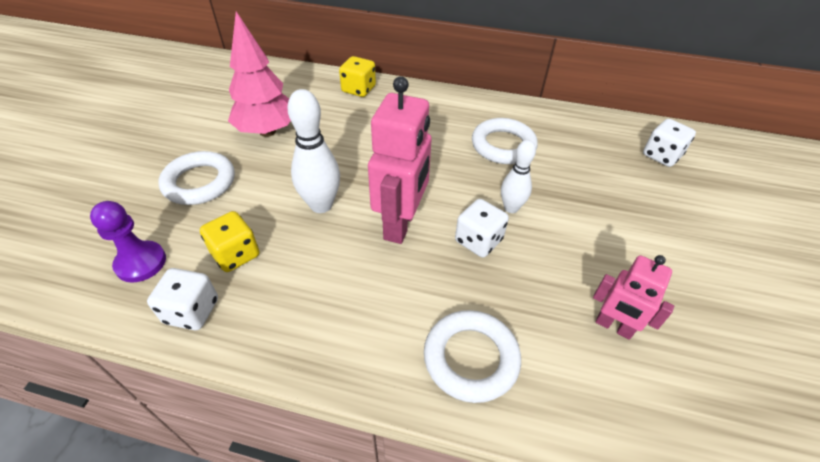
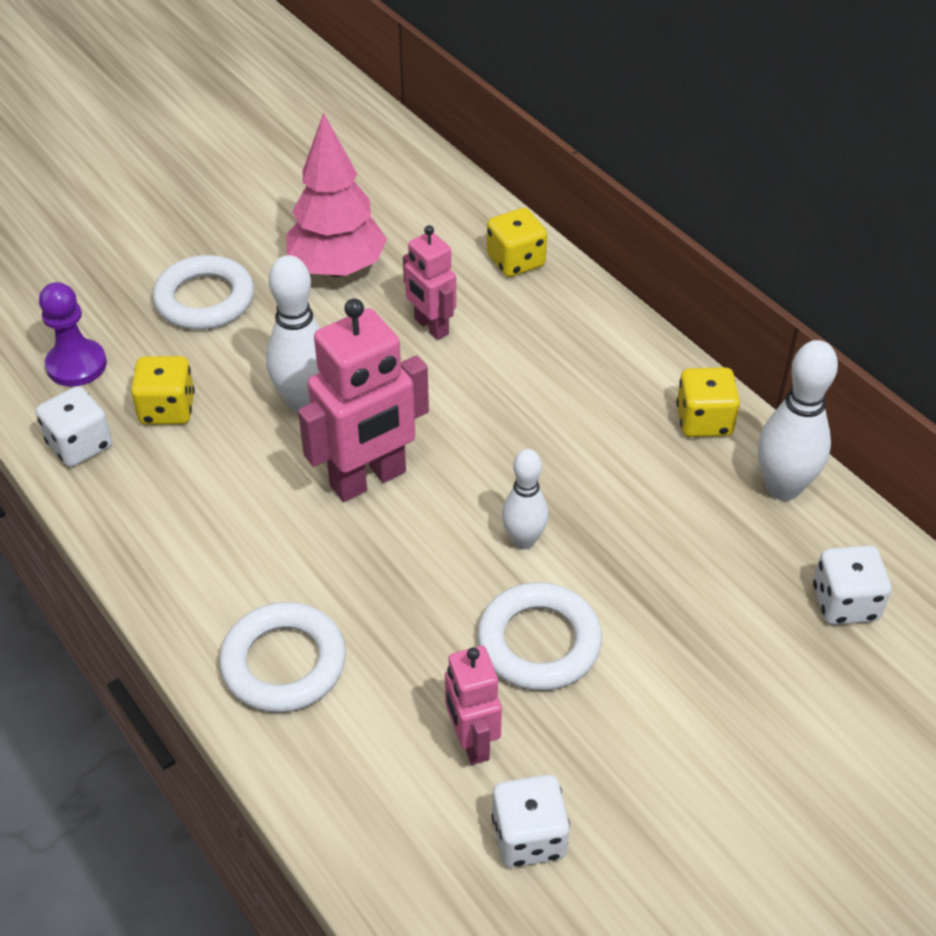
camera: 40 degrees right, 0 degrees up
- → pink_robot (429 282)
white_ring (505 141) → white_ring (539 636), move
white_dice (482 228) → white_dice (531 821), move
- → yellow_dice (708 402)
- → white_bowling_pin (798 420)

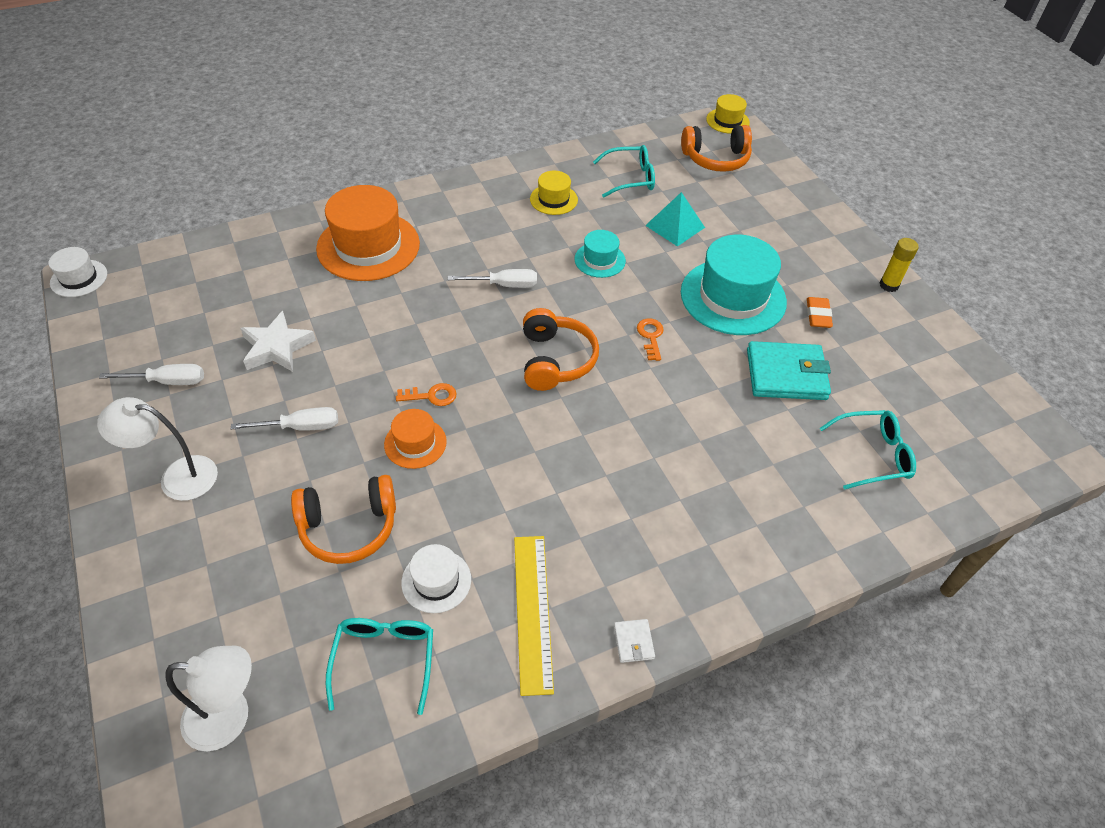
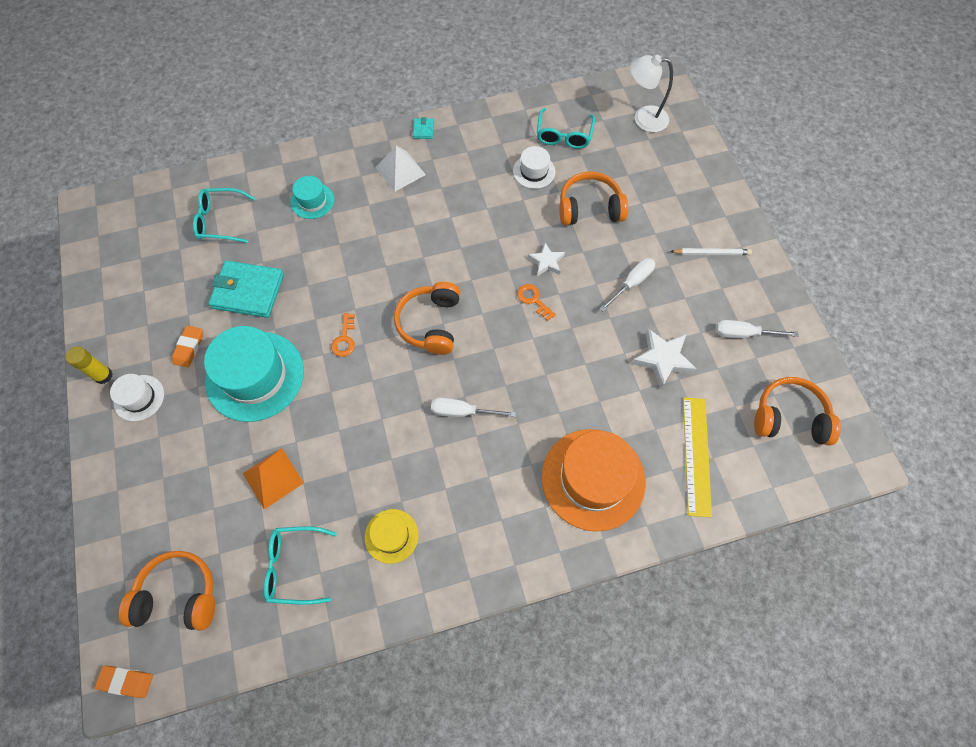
camera: 170 degrees left, 15 degrees up
yellow_hat (728 114) → orange_eraser (124 682)
white_hat (77 272) → white_hat (137 397), move
turquoise_pyramid (675 219) → orange_pyramid (273 478)
turquoise_hat (600 254) → turquoise_hat (312 197), move
- → white_pyramid (400 169)
white_wallet (634 641) → turquoise_wallet (423 128)
orange_key (426 394) → orange_key (536 302), 45 degrees clockwise
orange_hat (415 439) → white_star (546 259)
white_screwdriver (284 419) → white_screwdriver (627 284), 135 degrees clockwise
white_lamp (157 449) → white_pencil (711 251)
yellow_ruler (534 616) → yellow_ruler (697 457), move
- → orange_headphones (797 411)

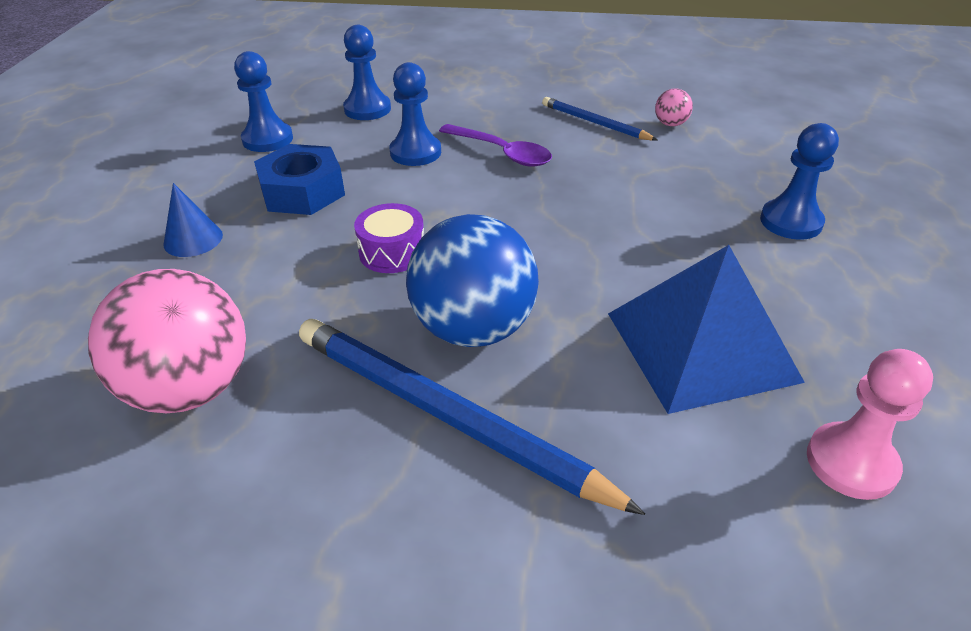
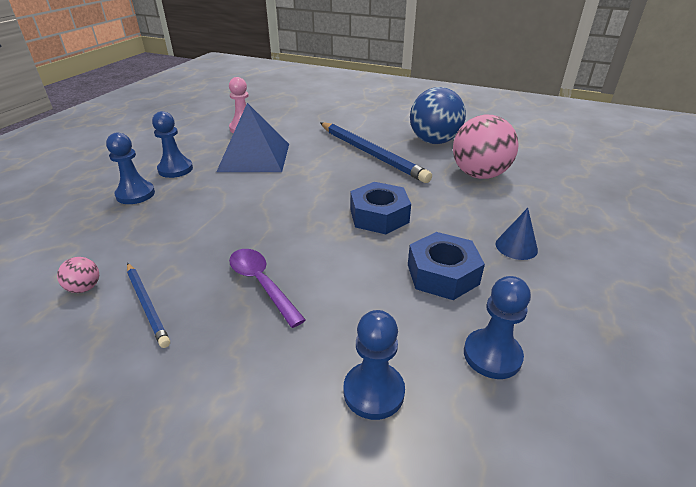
camera: 165 degrees left, 5 degrees down
blue_pawn (415 114) → blue_pawn (172 144), move
purple_drum (389 238) → blue_nut (380 208)
blue_ball (472 280) → blue_ball (438 115), move

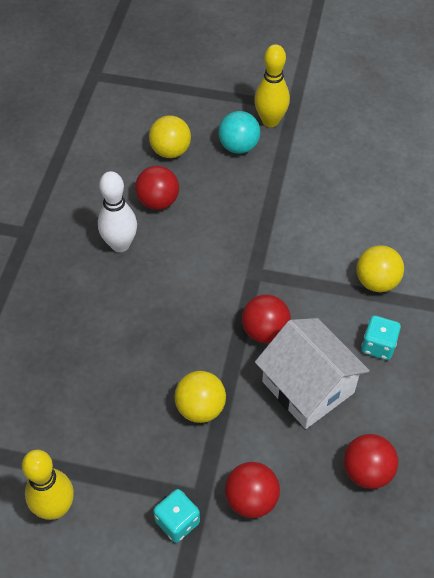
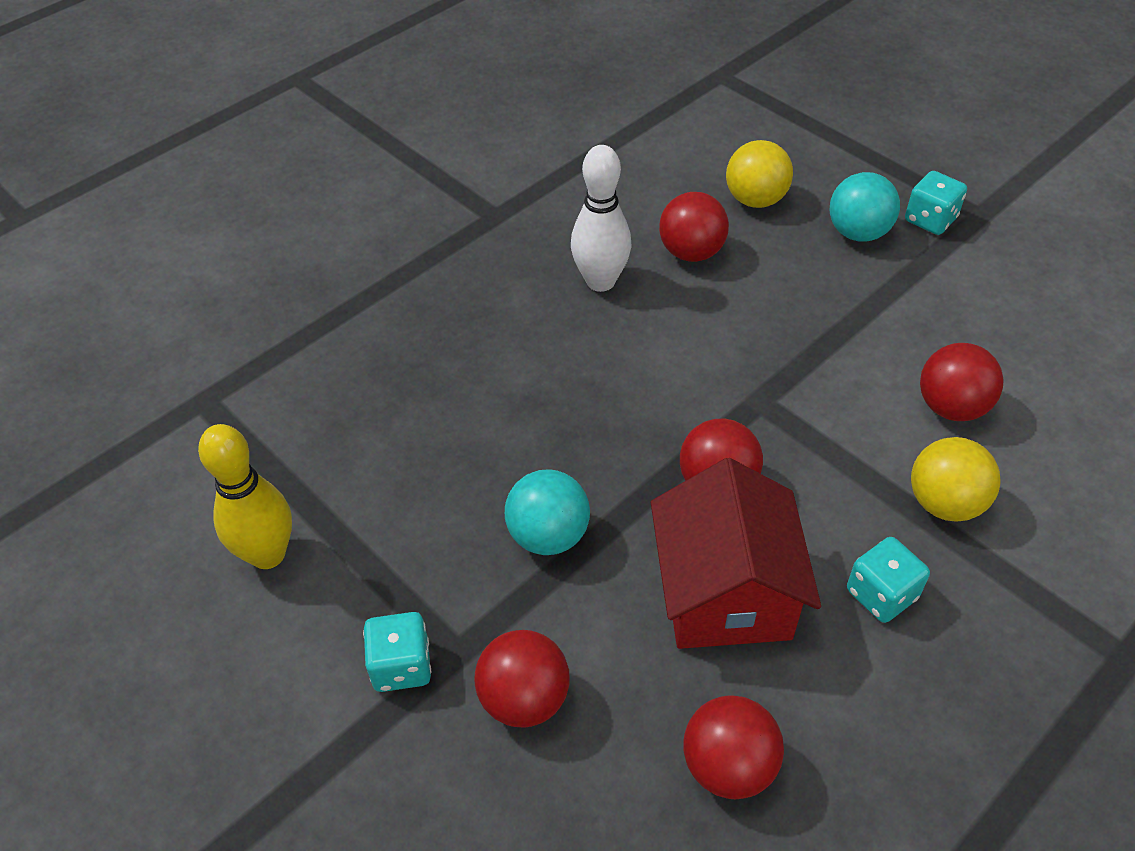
camera: 35 degrees right, 5 degrees down
yellow_ball (200 397) → turquoise_ball (547 512)
white_house (312 373) → red_house (736 553)
yellow_bowling_pin (272 85) → turquoise_dice (936 203)
- → red_ball (962 382)

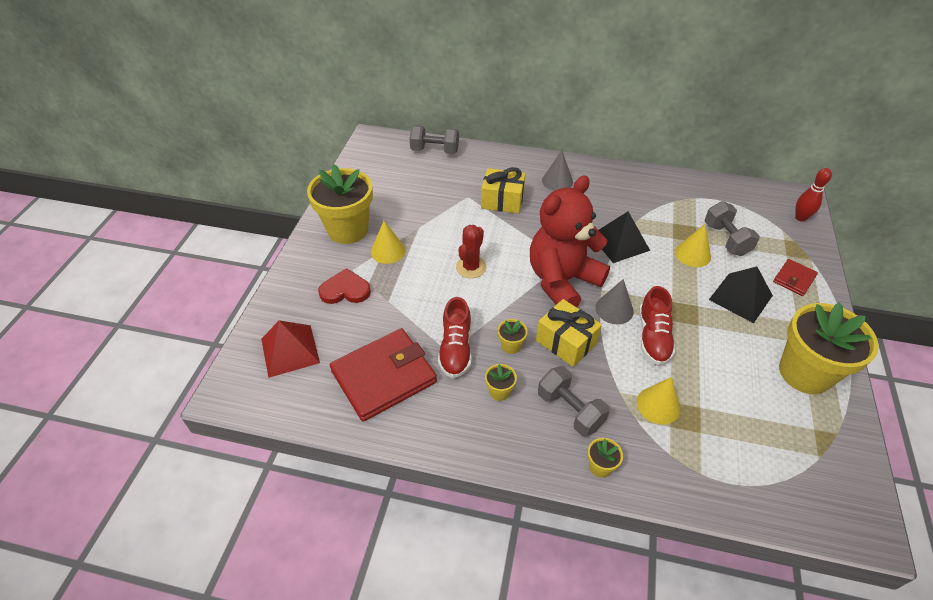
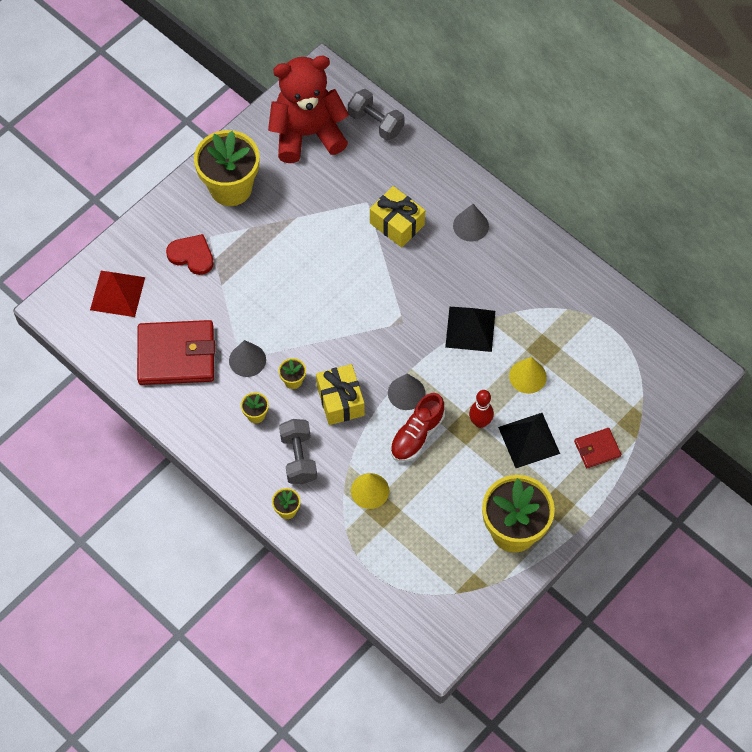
camera: 30 degrees right, 15 degrees up
red_shoe (455 337) → grey_cone (247 358)
red_teddy_bear (570 241) → red_teddy_bear (308 109), move
red_bowling_pin (813 194) → red_bowling_pin (481 409), move
yellow_cone (388 242) → -
red_cactus (471 251) → -
grey_dumbbell (732 228) → -

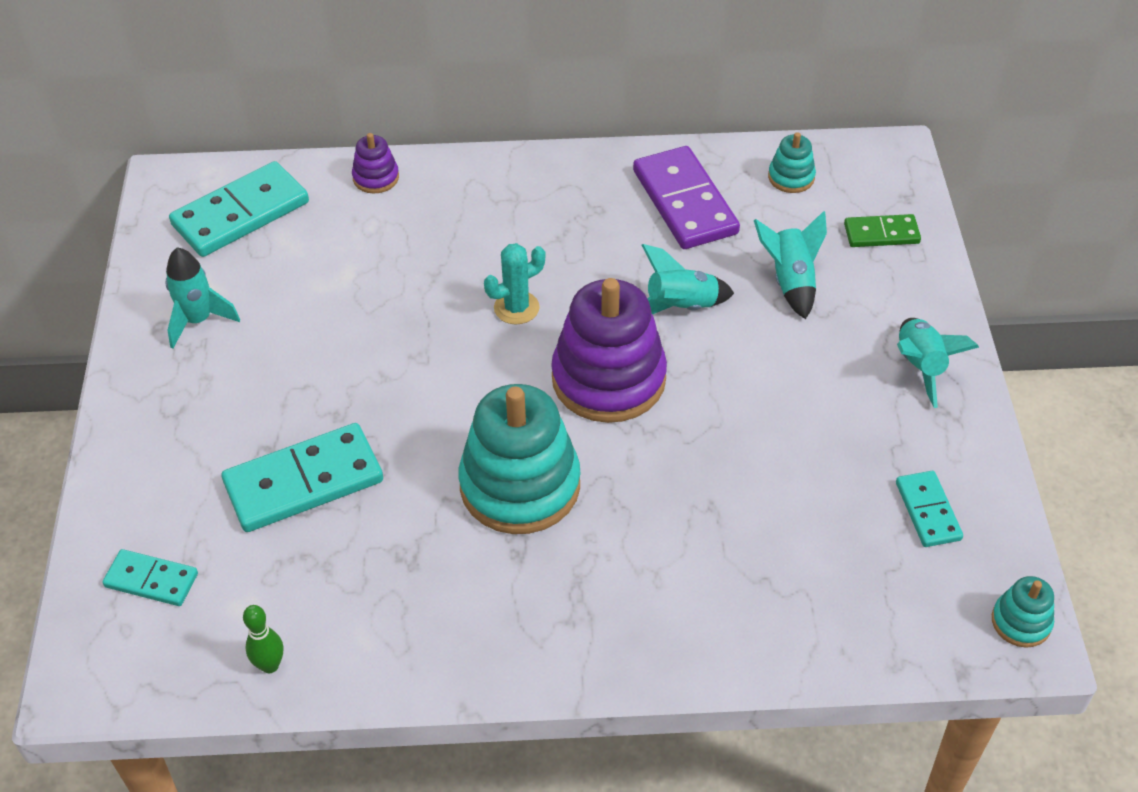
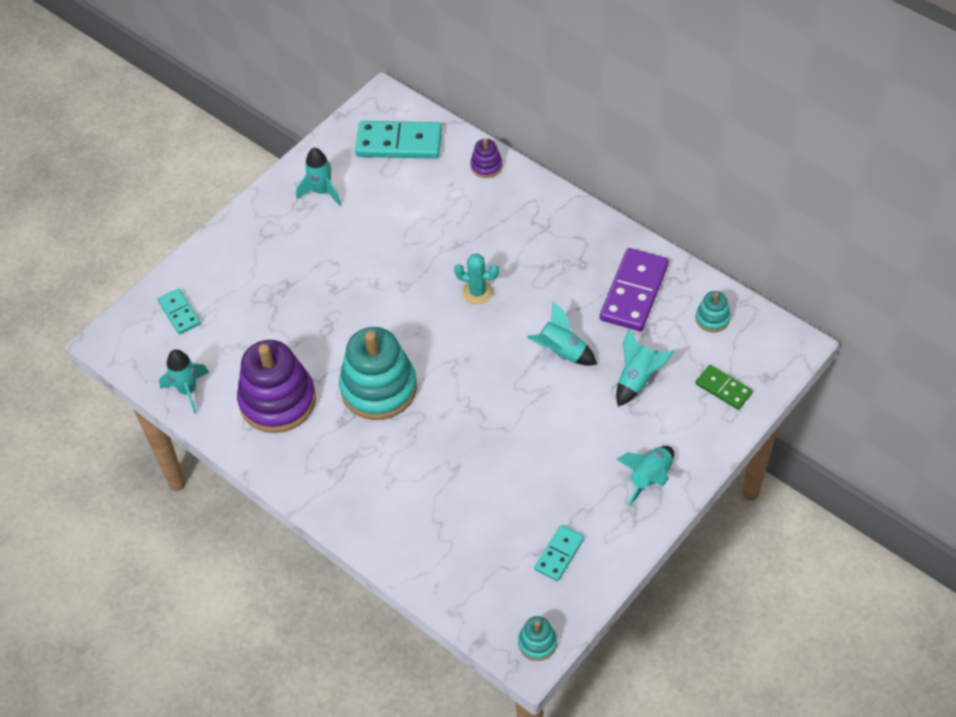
camera: 45 degrees right, 5 degrees up
green_bowling_pin (263 639) → turquoise_rocket (184 381)
purple_stacking_toy (609 350) → purple_stacking_toy (276 386), move
turquoise_domino (302 477) → -

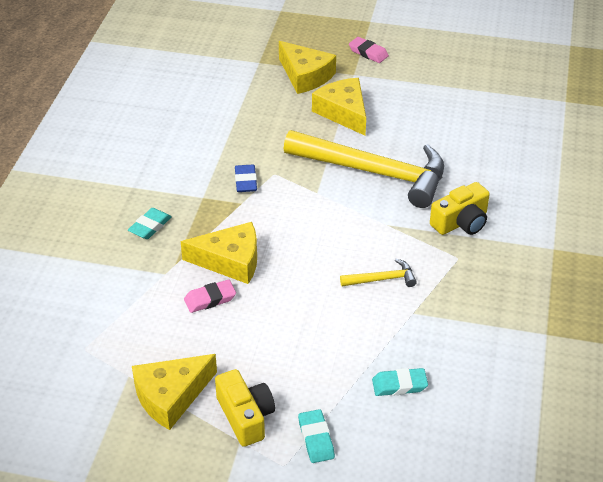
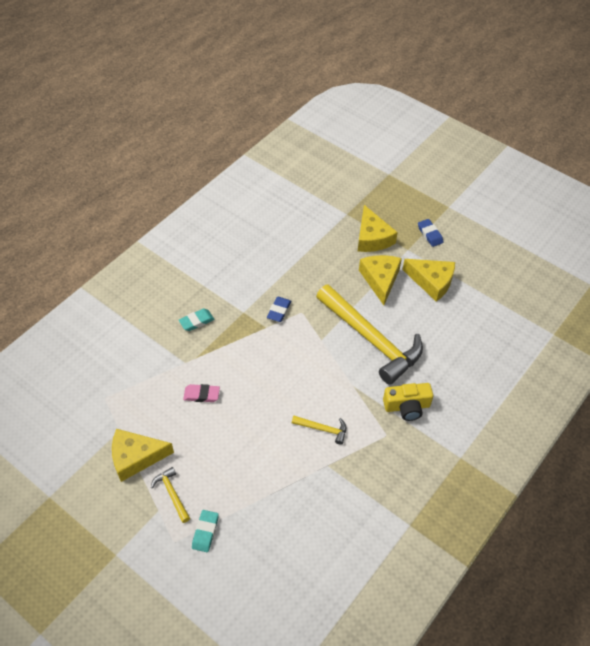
camera: 25 degrees right, 10 degrees up
yellow_camera (245 408) → yellow_hammer (170 495)
yellow_cheese (219 253) → yellow_cheese (428 280), move
pink_eraser (369 50) → blue_eraser (431 233)
turquoise_eraser (400 382) → -

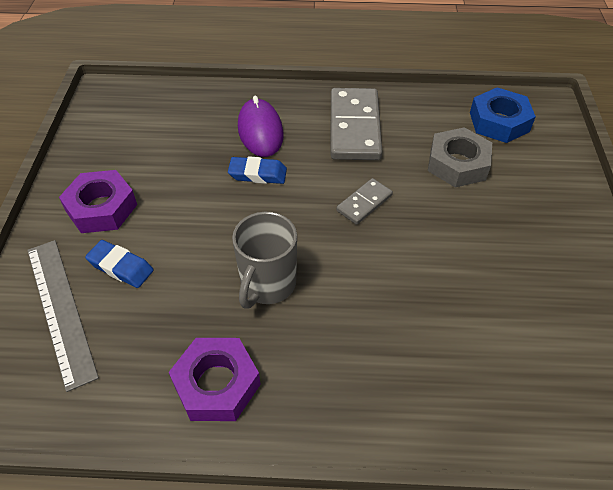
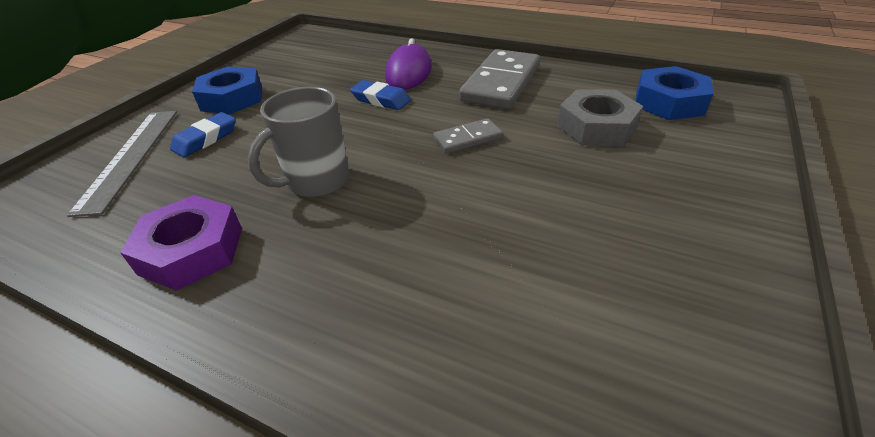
camera: 25 degrees right, 10 degrees down
blue_eraser (119 264) → blue_eraser (203 134), 75 degrees clockwise
purple_nut (98 201) → blue_nut (227 90)

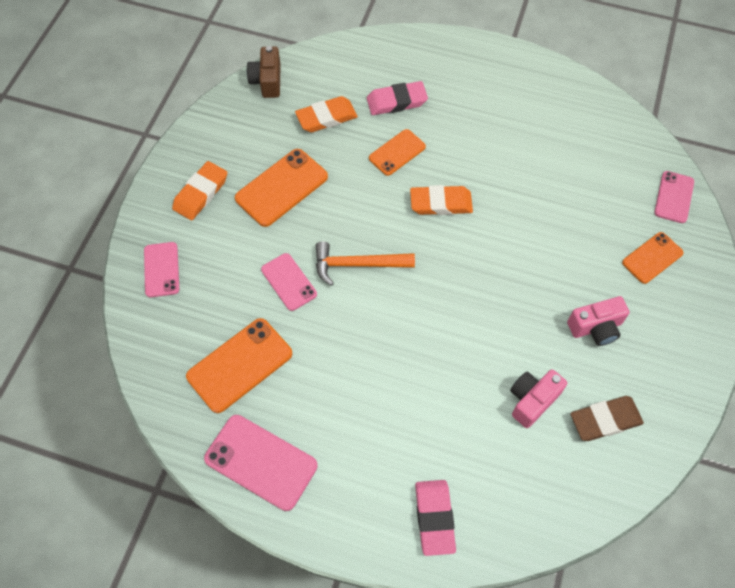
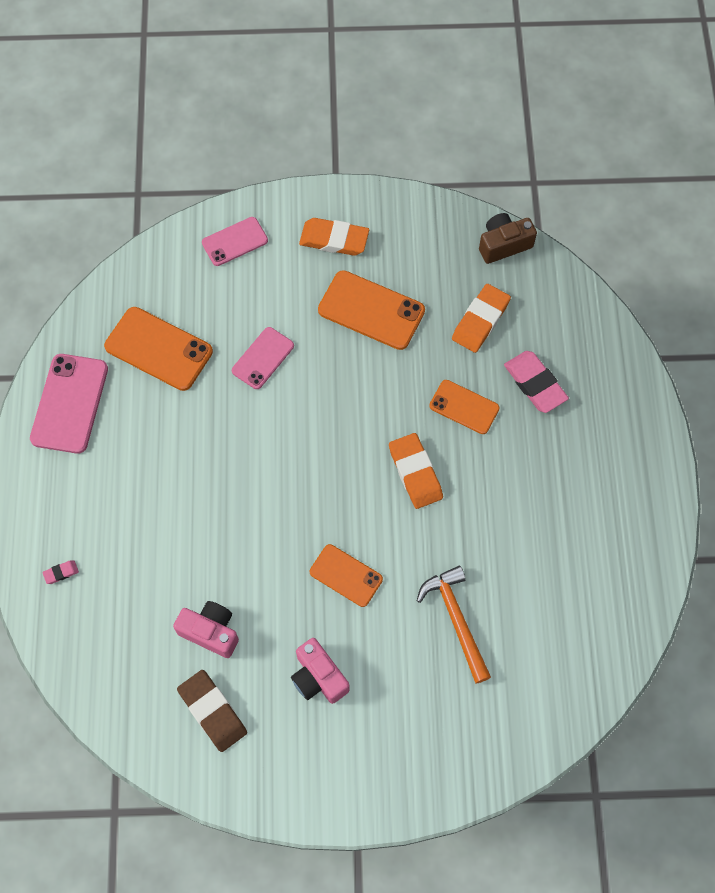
camera: 70 degrees right, 5 degrees up
pink_eraser (435 518) → pink_eraser (60 572), x0.44
orange_phone (653 258) → orange_phone (346 575), move
orange_hammer (365 263) → orange_hammer (454 625), move
orange_eraser (326 114) → orange_eraser (481 318), 75 degrees clockwise
pink_phone (674 197) → -

